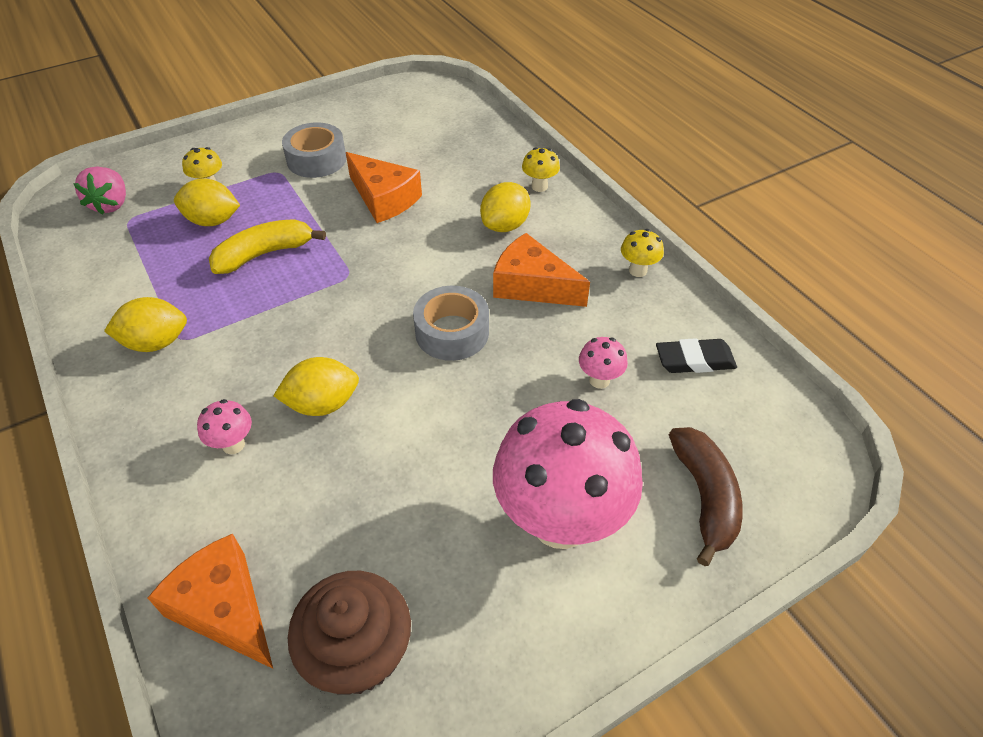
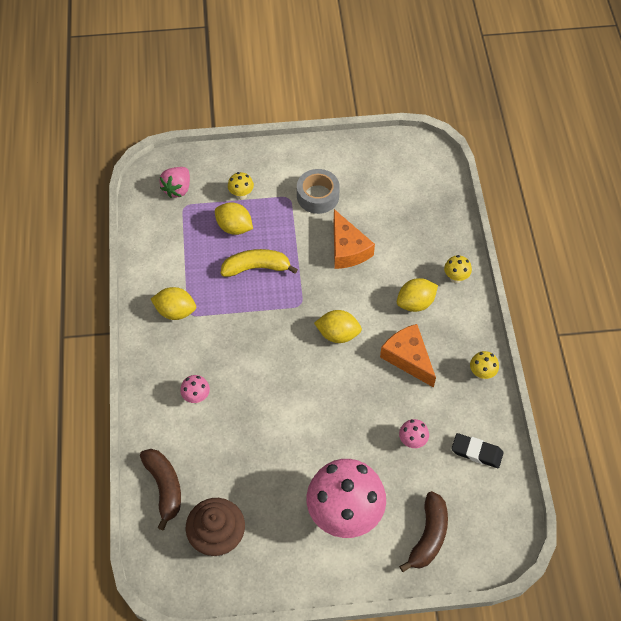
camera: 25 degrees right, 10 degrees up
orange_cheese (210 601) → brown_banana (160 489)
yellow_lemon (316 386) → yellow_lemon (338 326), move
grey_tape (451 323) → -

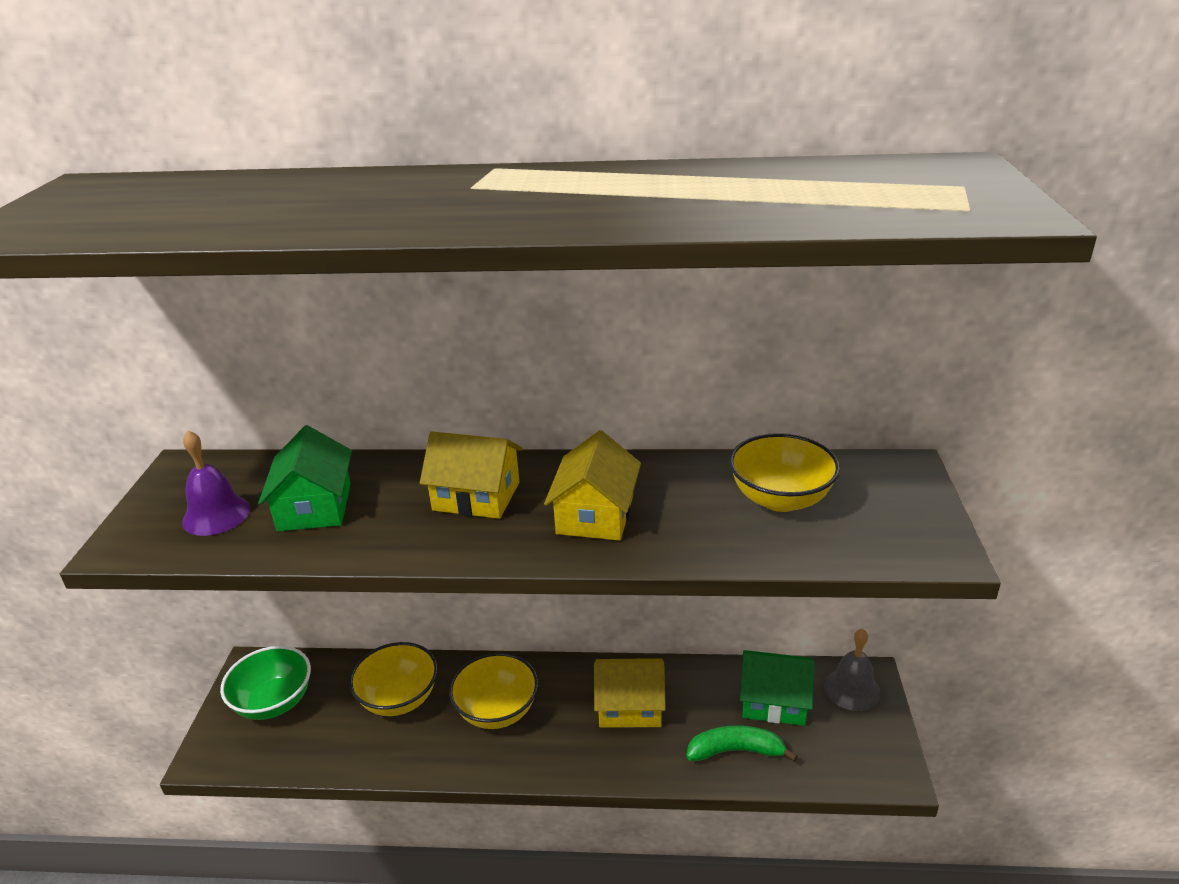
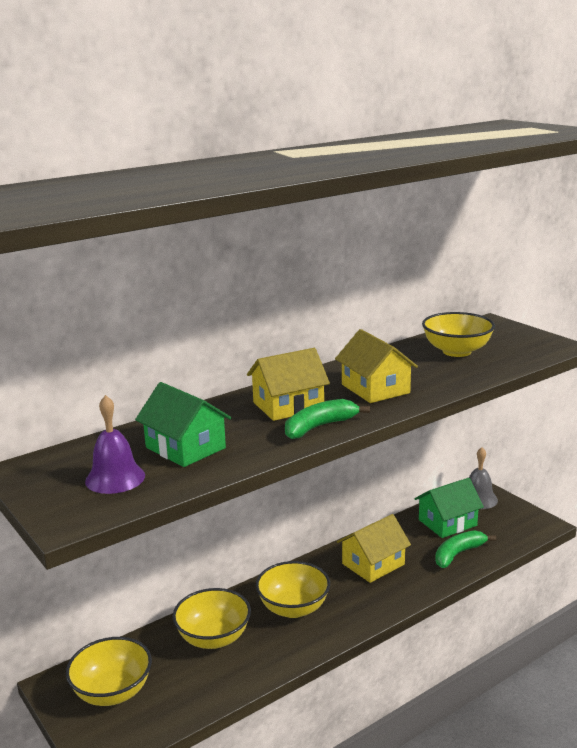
camera: 40 degrees left, 10 degrees down
green_bowl (265 683) → yellow_bowl (109 671)
- → green_banana (327 419)

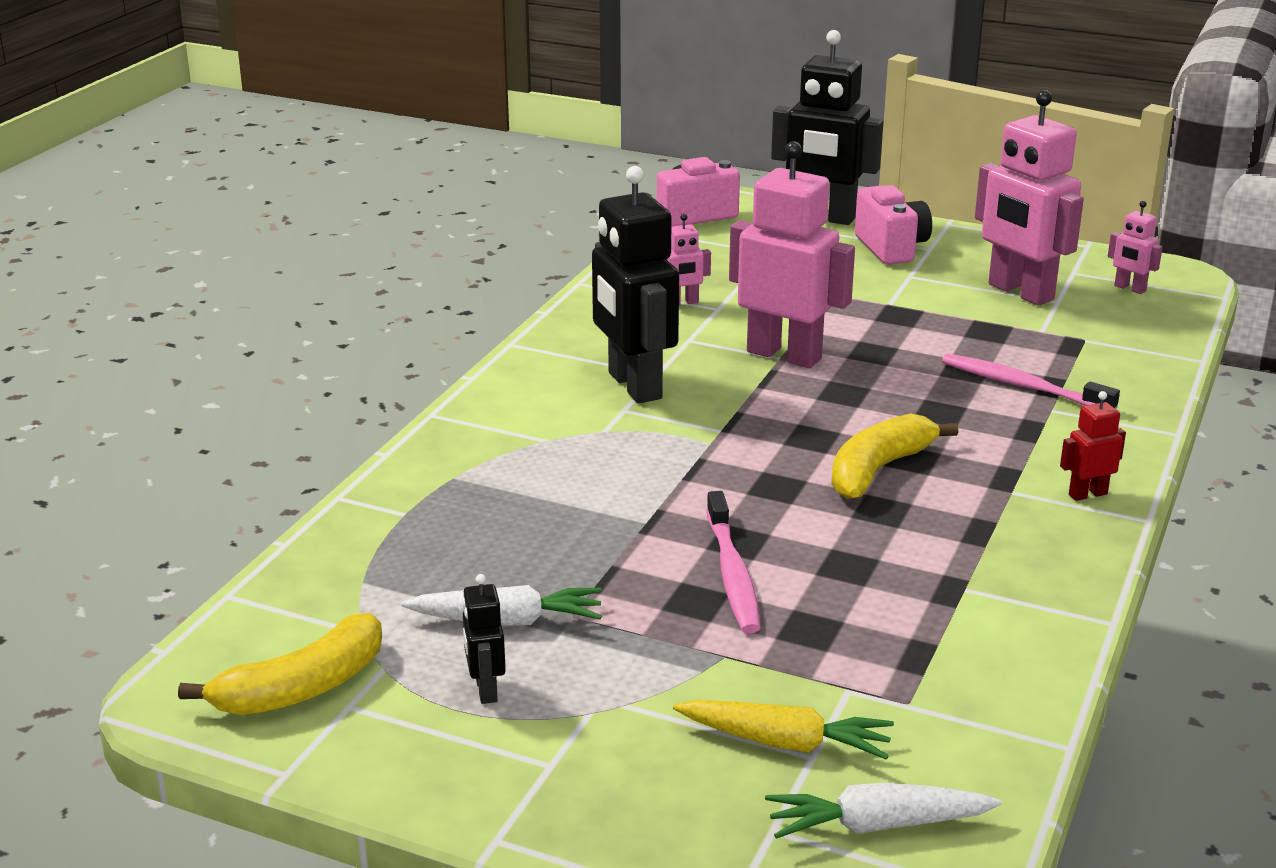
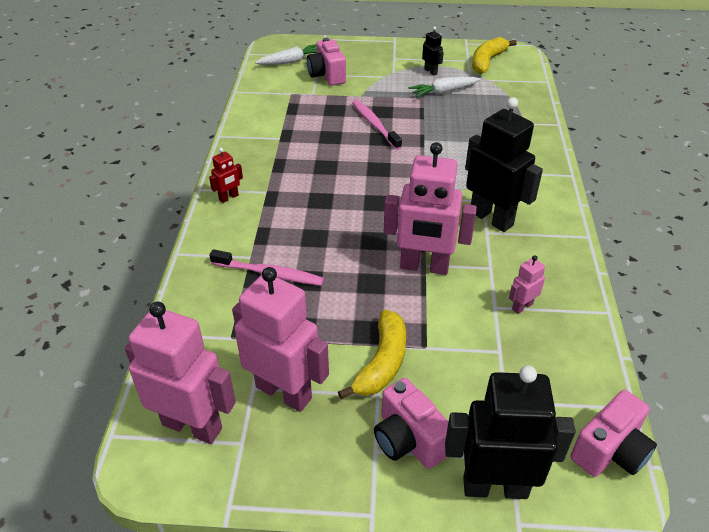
camera: 160 degrees right, 15 degrees up
pink_robot (1135 247) → pink_robot (180 373), x2.22
yellow_carrot (783 730) → pink_camera (326 62)
yellow_banana (894 456) → yellow_banana (372 354), move

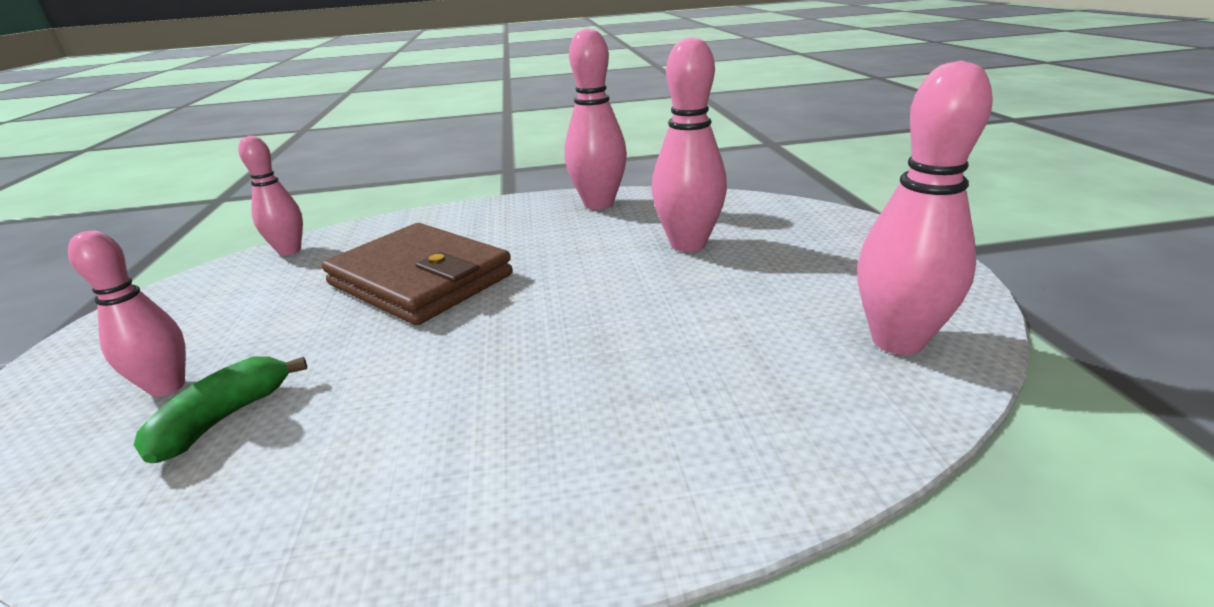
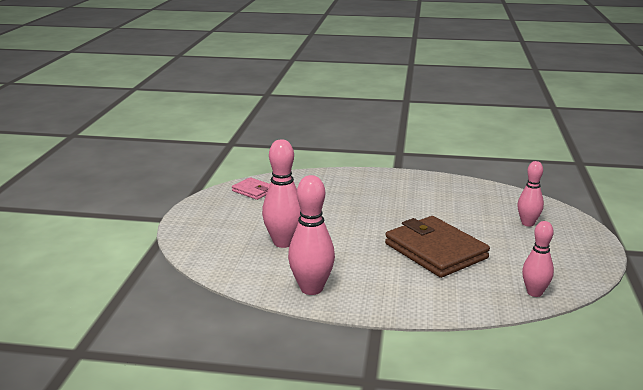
camera: 165 degrees left, 5 degrees down
pink_bowling_pin (925 208) → pink_wallet (251 188)
green_banana (220 410) → -

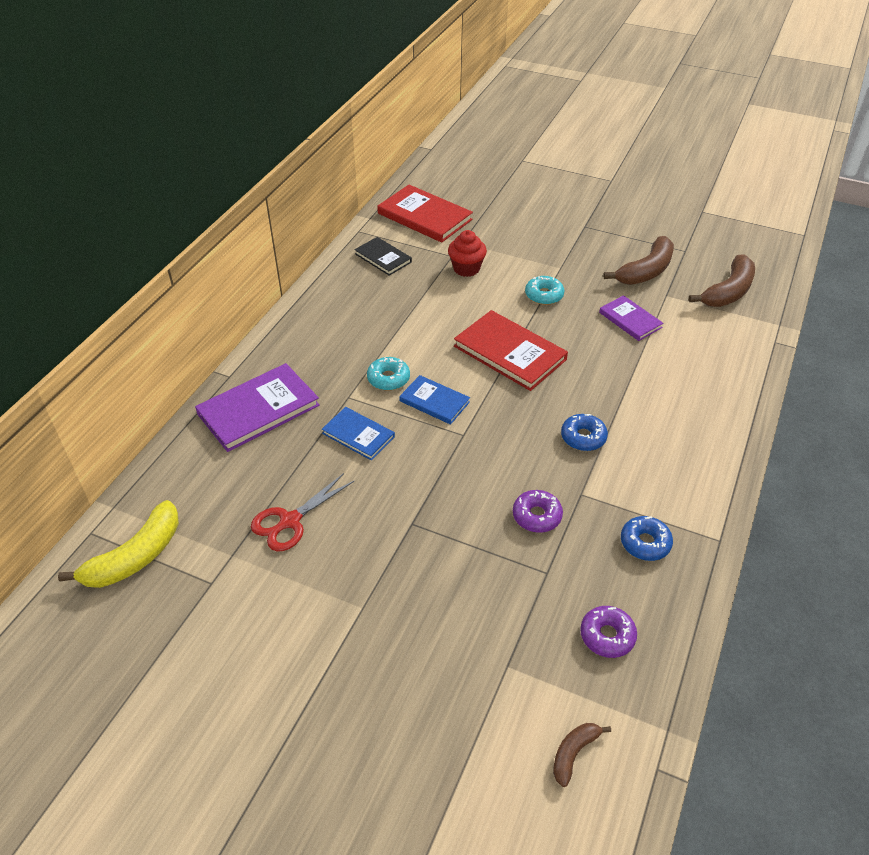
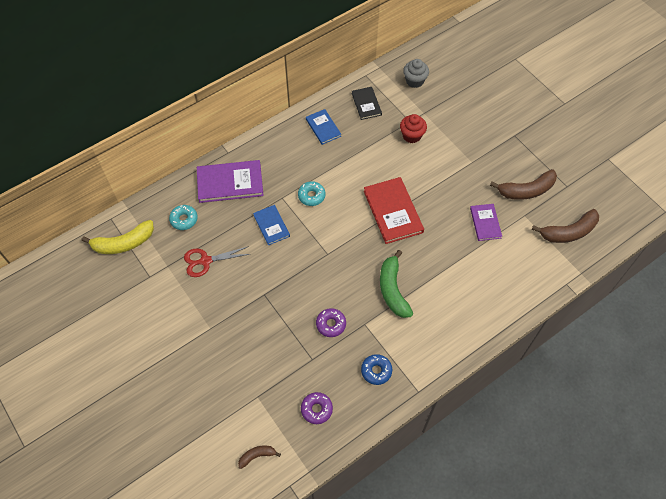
camera: 30 degrees right, 15 degrees up
turquoise_donut (545 290) → turquoise_donut (183 217), move
blue_book (434 400) → blue_book (323 127), move
blue_donut (584 432) → green_banana (396 284)
red_book (425 214) → grey_cupcake (416 73)

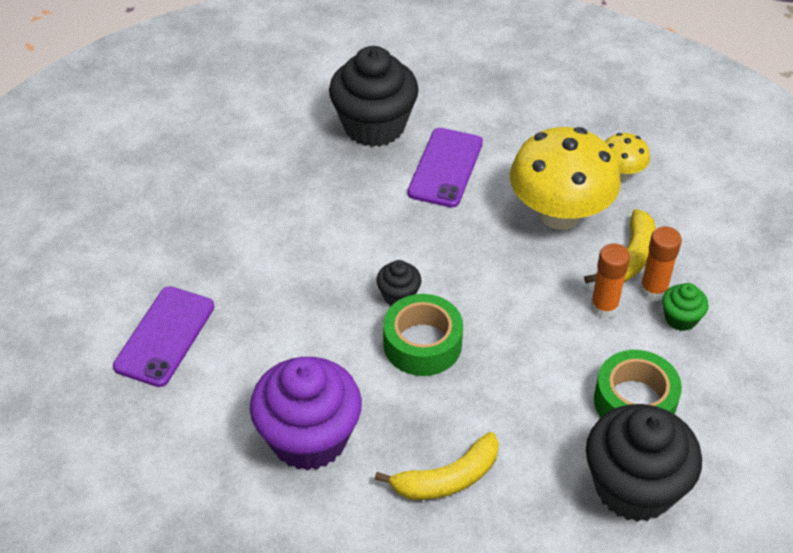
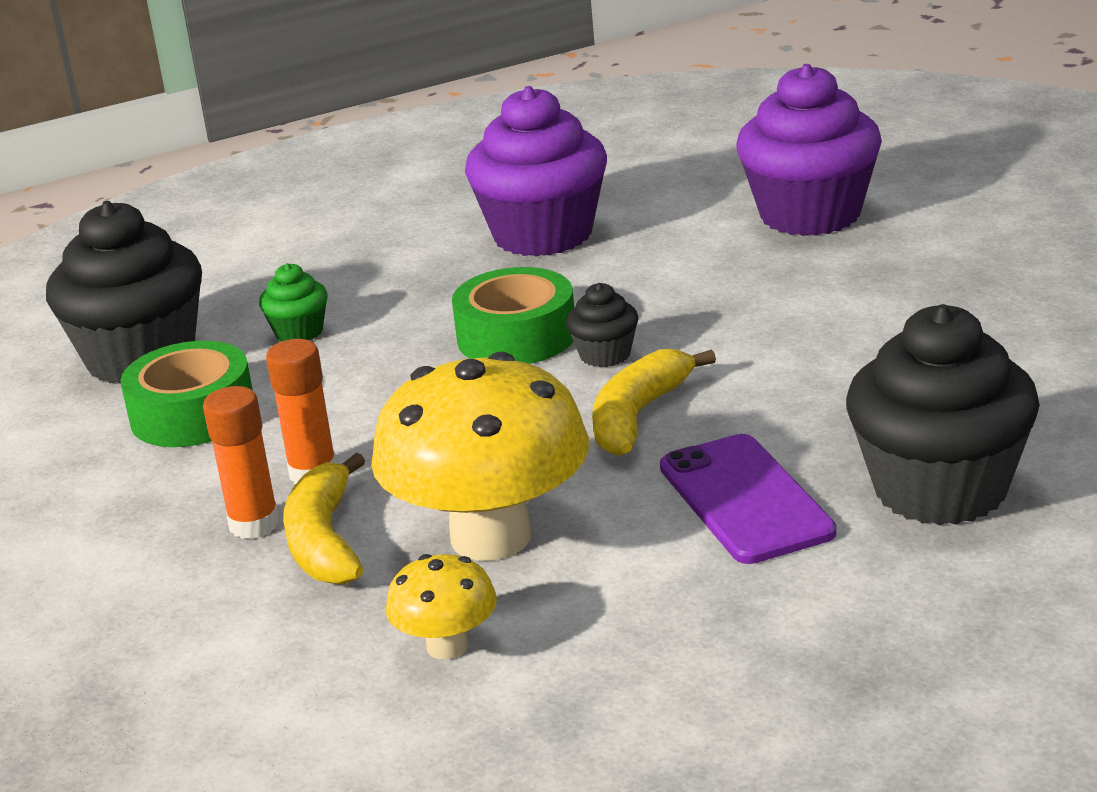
camera: 145 degrees right, 20 degrees down
green_cupcake (685 307) → green_cupcake (293 302), move
yellow_banana (437 466) → yellow_banana (654 402), move
purple_phone (163 336) → purple_cupcake (809 150)

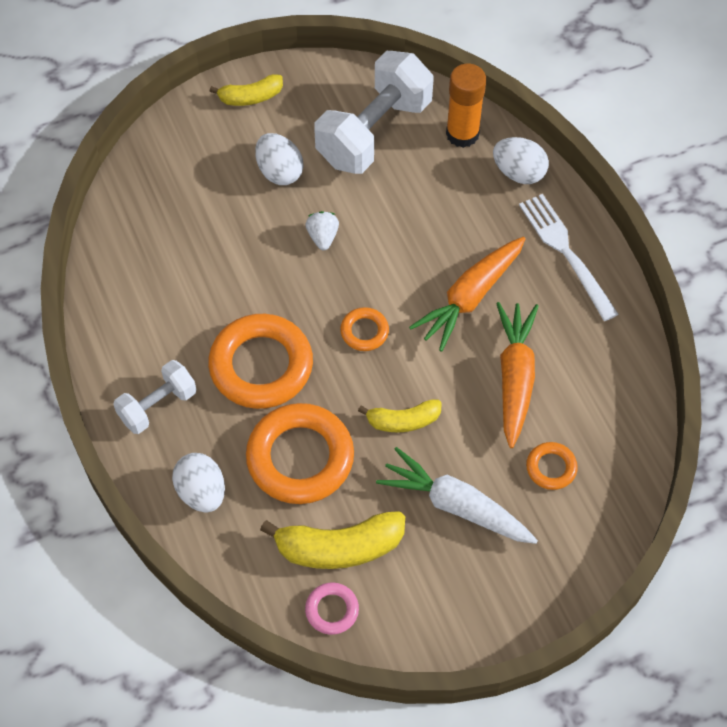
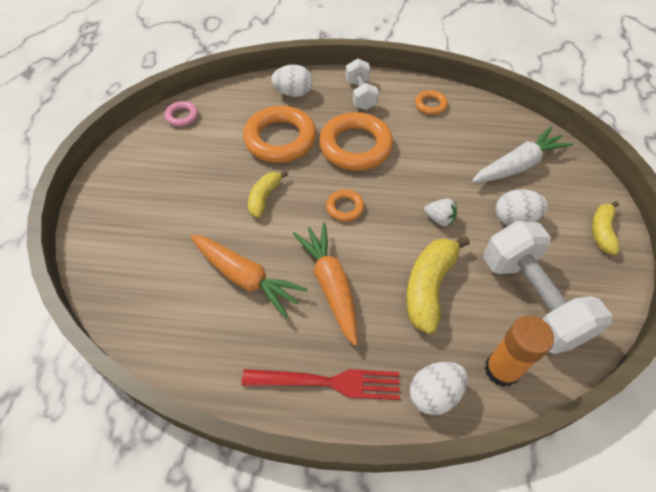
camera: 120 degrees right, 5 degrees down
white_fork (568 257) → red_fork (320 384)
yellow_banana (332 540) → yellow_banana (438 285), move
orange_ring (552 466) → orange_ring (431 102), move
white_carrot (457 495) → white_carrot (522 155), move

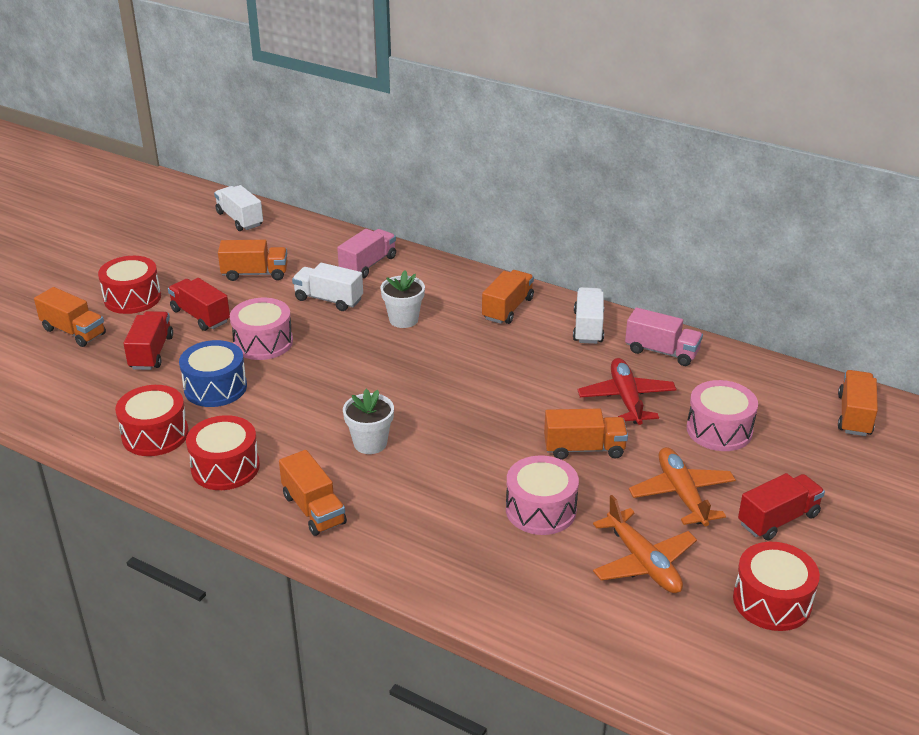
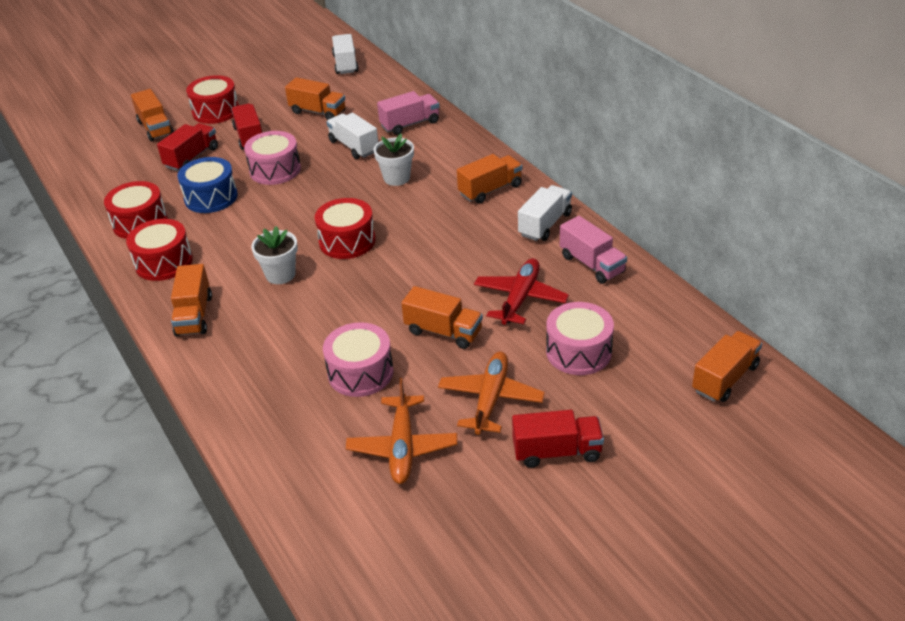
camera: 30 degrees right, 5 degrees up
red_drum (776 586) → red_drum (345 228), move

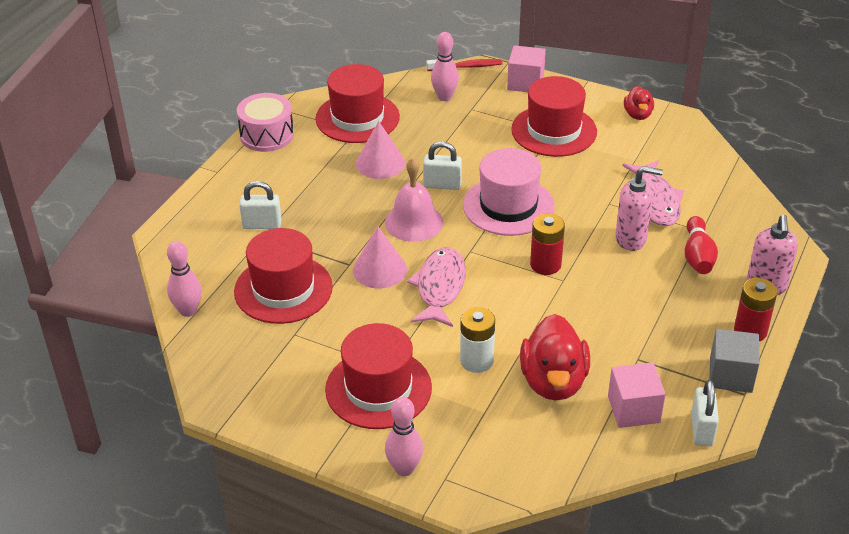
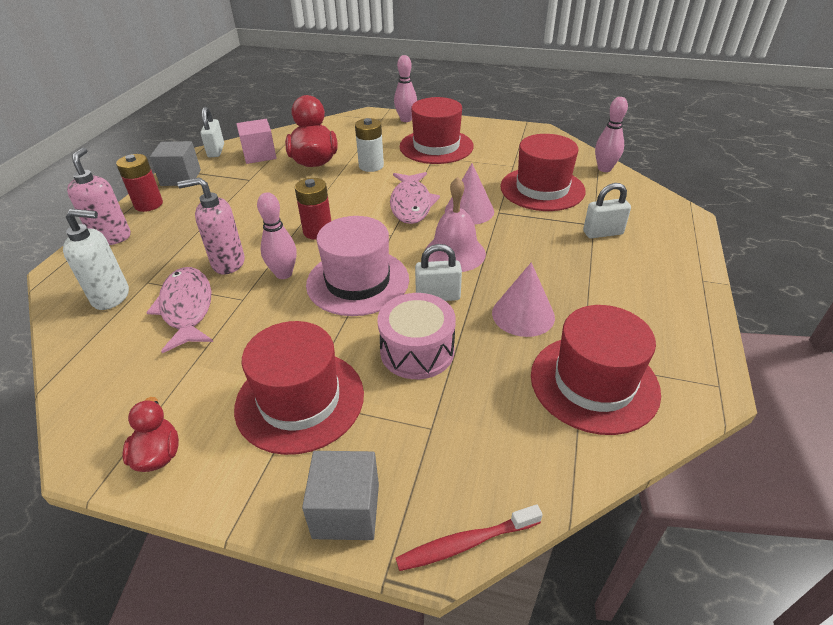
camera: 170 degrees right, 0 degrees up
- → white_soap_dispenser (96 259)
pink_bowling_pin (445 66) → pink_bowling_pin (277 235), move
pink_cube (526 68) → grey_cube (340 495)
pink_drum (265 122) → pink_drum (416 336), move
red_bowling_pin (701 245) → -

